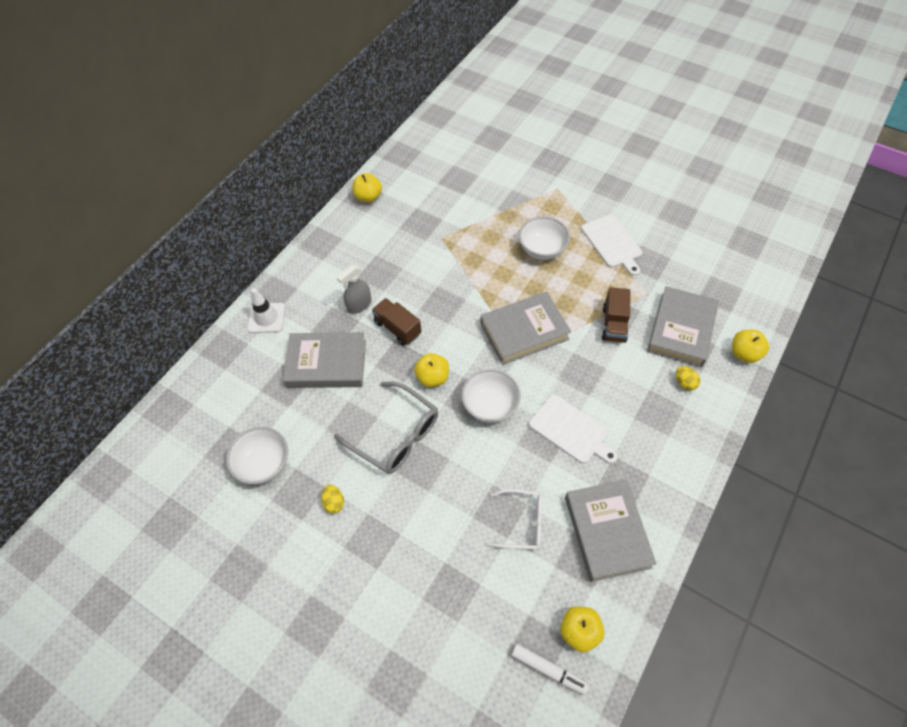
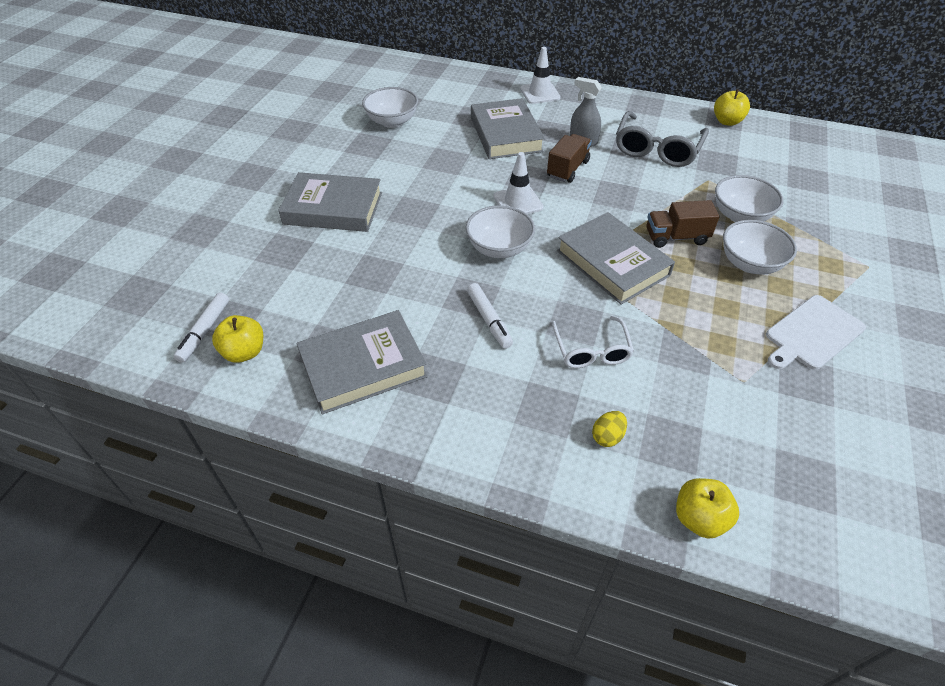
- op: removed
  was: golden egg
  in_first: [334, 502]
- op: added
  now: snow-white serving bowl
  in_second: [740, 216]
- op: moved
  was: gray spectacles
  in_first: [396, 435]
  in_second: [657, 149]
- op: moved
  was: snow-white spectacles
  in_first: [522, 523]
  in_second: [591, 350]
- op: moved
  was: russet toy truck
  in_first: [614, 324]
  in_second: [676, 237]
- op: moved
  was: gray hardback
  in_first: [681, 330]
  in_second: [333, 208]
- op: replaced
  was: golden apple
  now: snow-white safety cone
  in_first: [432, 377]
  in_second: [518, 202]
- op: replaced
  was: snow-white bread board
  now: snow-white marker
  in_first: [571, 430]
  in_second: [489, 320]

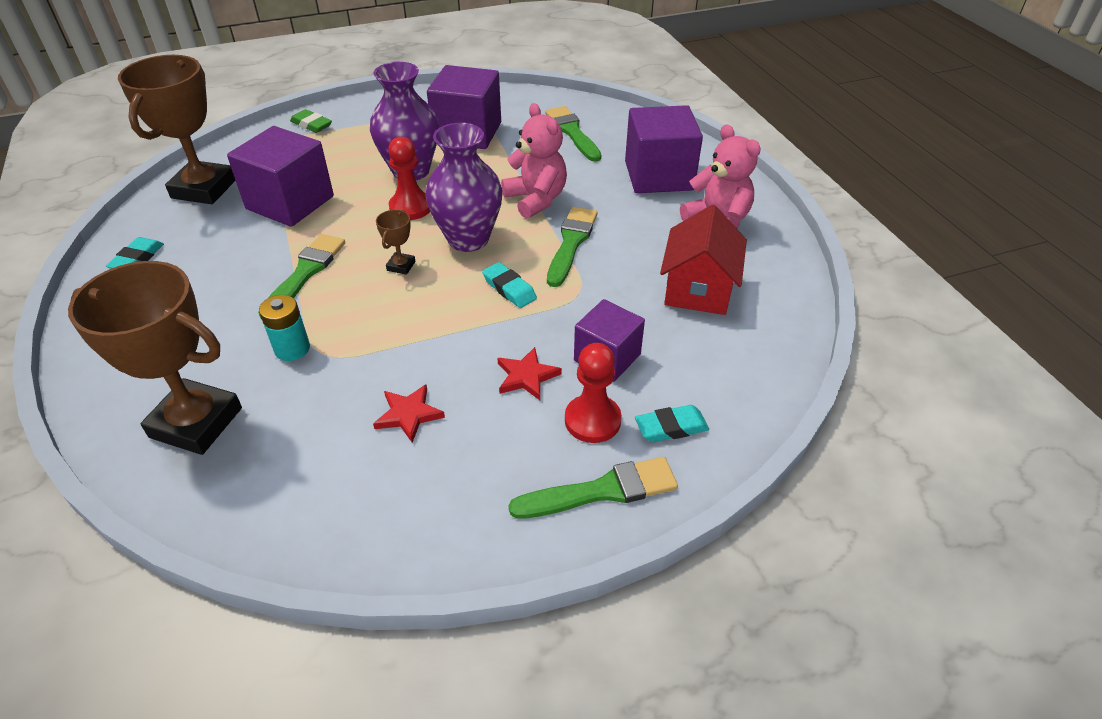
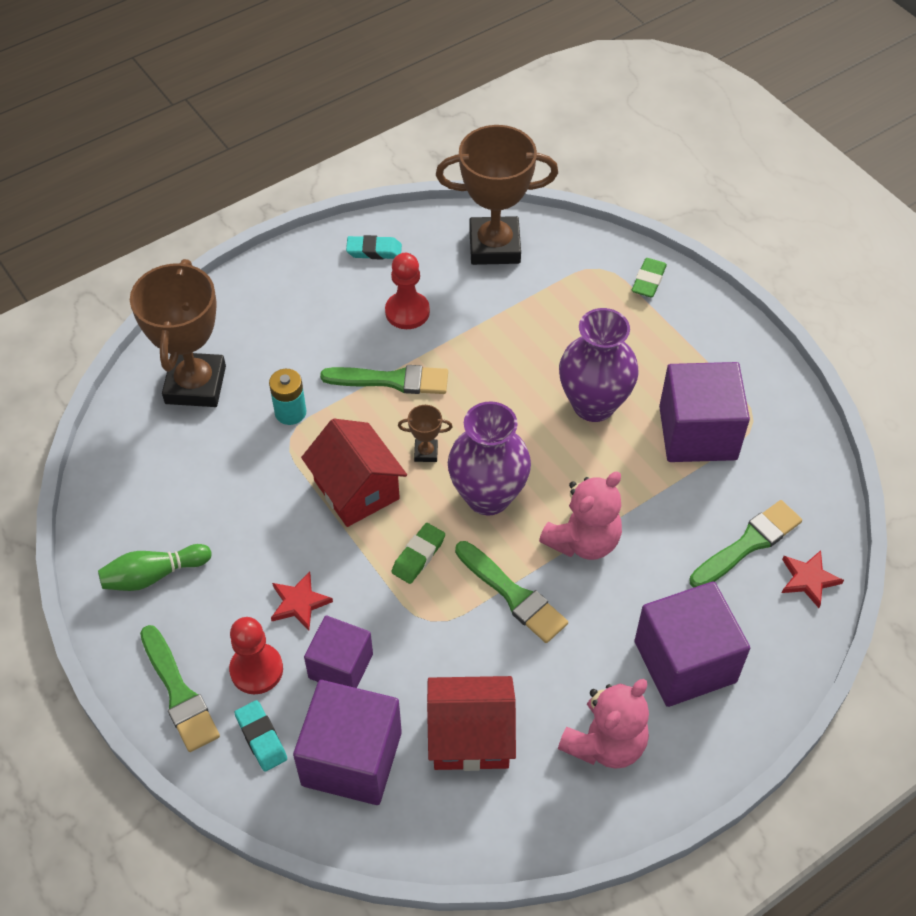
- op: added
  now: leaf-green bowling pin
  in_second: [153, 575]
- op: added
  now: red toy house
  in_second: [356, 489]
- op: moved
  was: violet block
  in_first: [290, 203]
  in_second: [351, 758]
- op: moved
  was: red five-pointed star
  in_first: [409, 414]
  in_second: [808, 579]
- op: moved
  was: red game pawn
  in_first: [410, 207]
  in_second: [407, 312]
- op: recoloured
  was: teal gum eraser
  now: leaf-green gum eraser
  in_first: [509, 289]
  in_second: [418, 556]
- op: turned
  was: leaf-green paint brush
  in_first: [571, 243]
  in_second: [512, 594]
  clockwise: 45

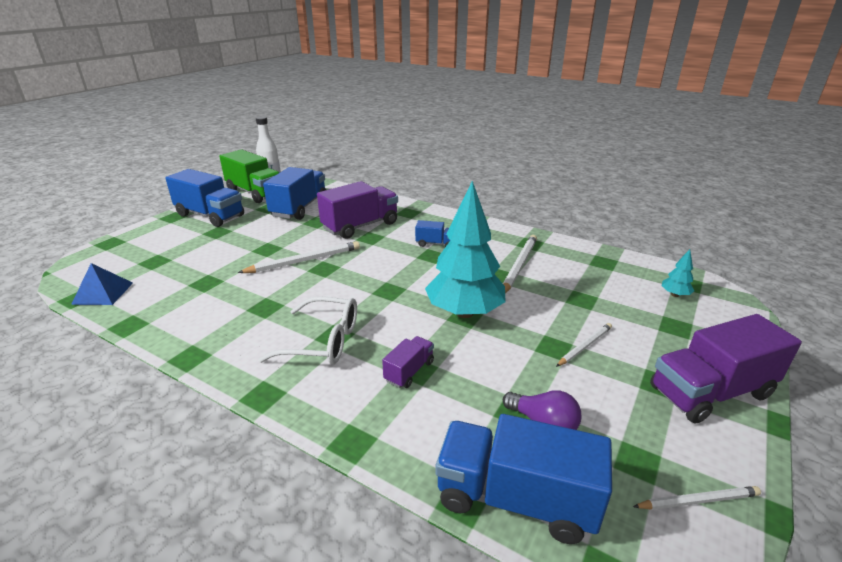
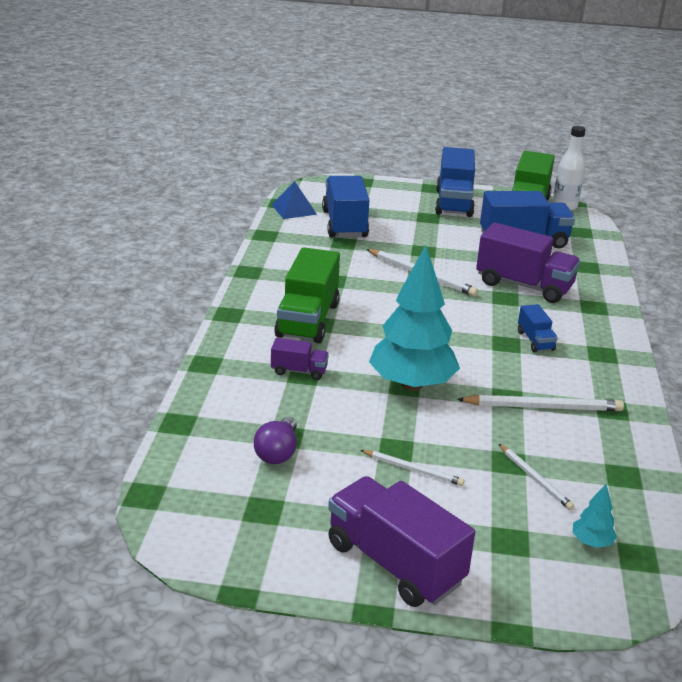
- op: moved
  was: cobalt toy truck
  in_first: [515, 498]
  in_second: [344, 224]
- op: moved
  was: snow-white wooden pencil
  in_first: [698, 500]
  in_second: [535, 478]
- op: replaced
  was: snow-white spectacles
  now: leaf-green toy truck
  in_first: [323, 341]
  in_second: [308, 320]

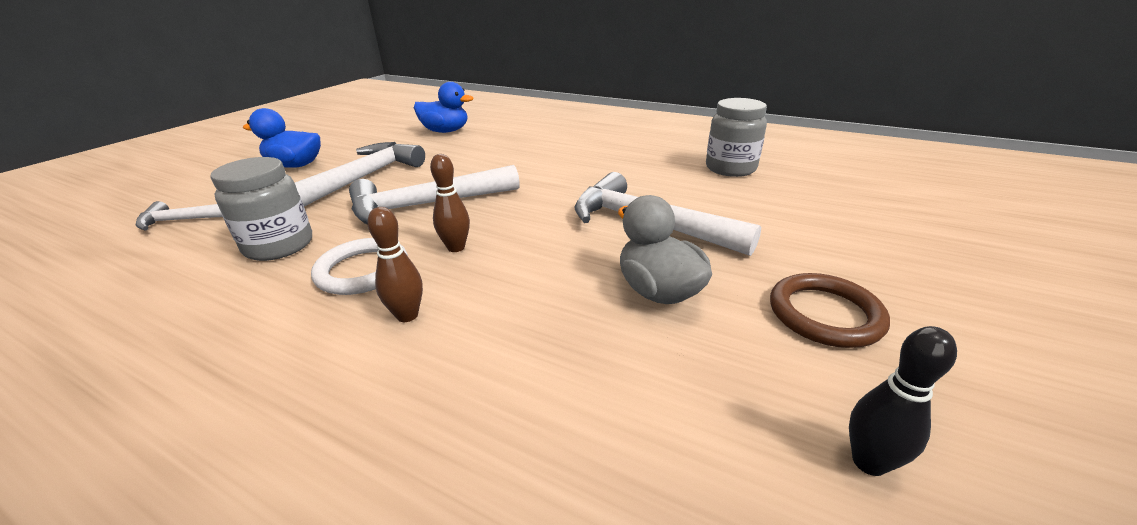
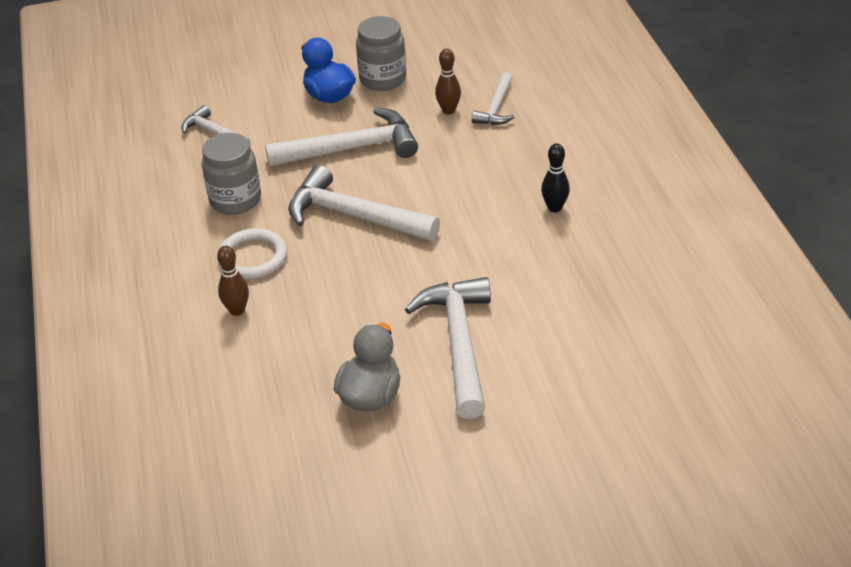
- op: removed
  was: russet ring
  in_first: [824, 314]
- op: moved
  was: russet bowling pin
  in_first: [456, 247]
  in_second: [448, 110]
- op: moved
  was: gray jar
  in_first: [730, 168]
  in_second: [383, 79]
- op: moved
  was: ebony bowling pin
  in_first: [868, 462]
  in_second: [554, 208]
- op: replaced
  was: cobalt rubber duck
  now: snow-white carpenter's hammer
  in_first: [445, 131]
  in_second: [496, 108]

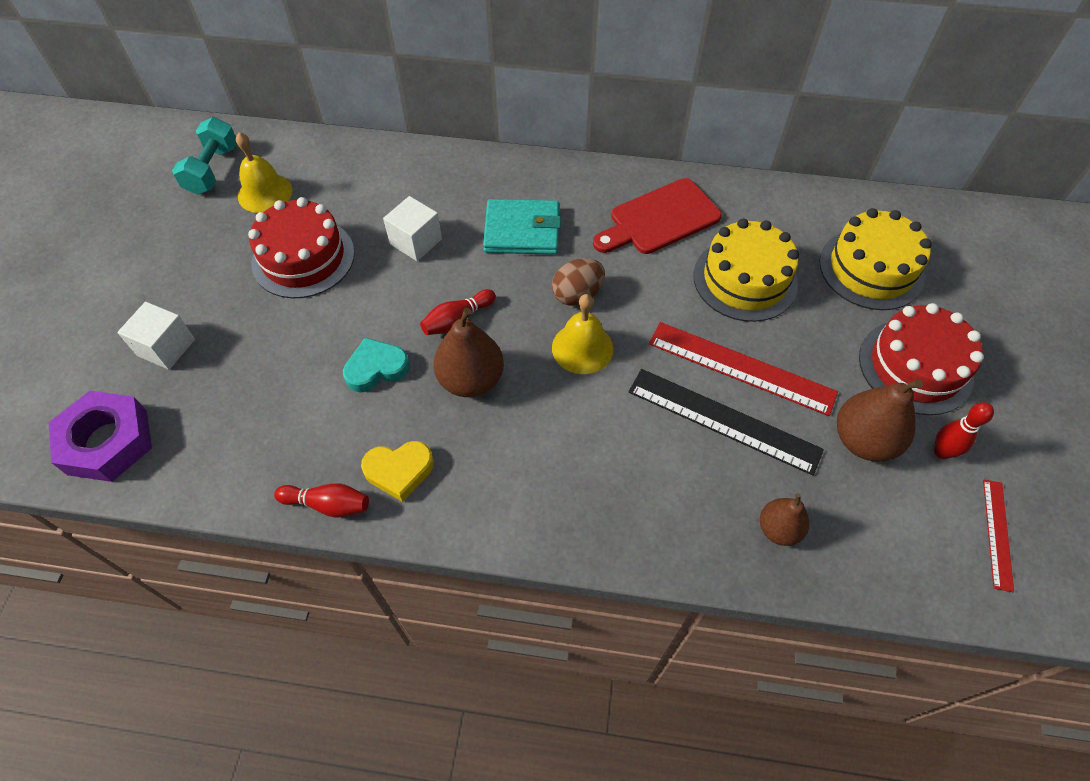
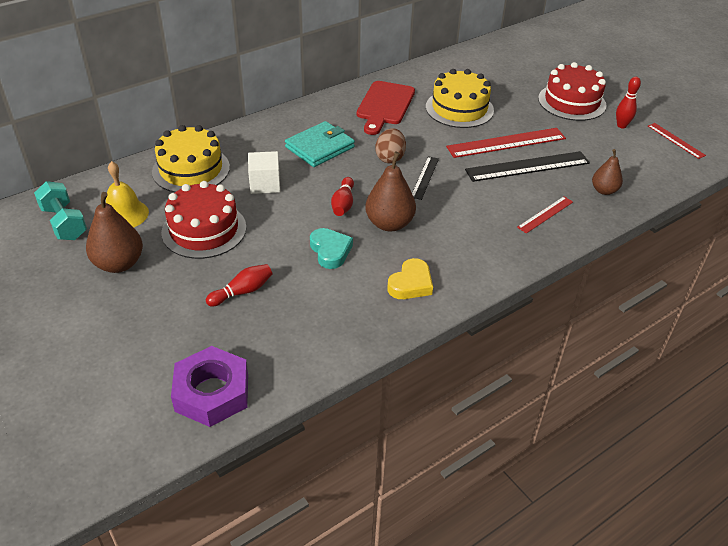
- op: removed
  was: snow-white block
  in_first: [166, 347]
- op: added
  now: red ruler
  in_second: [545, 214]
- op: moved
  was: red bowling pin
  in_first: [328, 504]
  in_second: [242, 292]
- op: moved
  was: golden cake
  in_first: [871, 269]
  in_second: [191, 169]
- op: moved
  was: russet pear fruit
  in_first: [863, 440]
  in_second: [119, 264]
- op: replaced
  was: golden bell
  now: ebony ruler
  in_first: [582, 348]
  in_second: [425, 177]
- op: turned
  was: teal love heart
  in_first: [376, 368]
  in_second: [330, 251]
  clockwise: 135

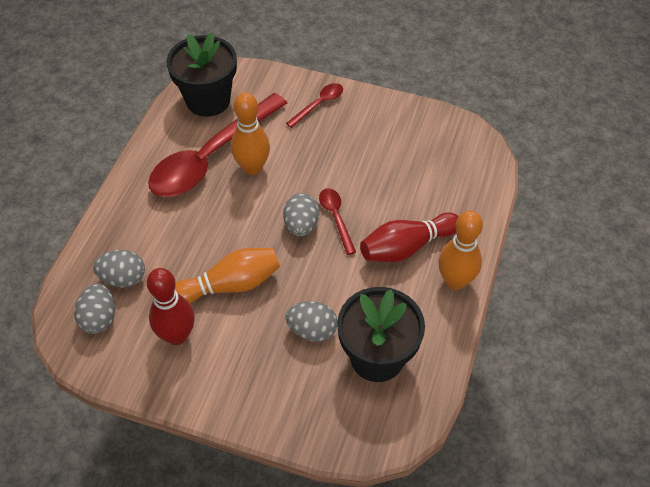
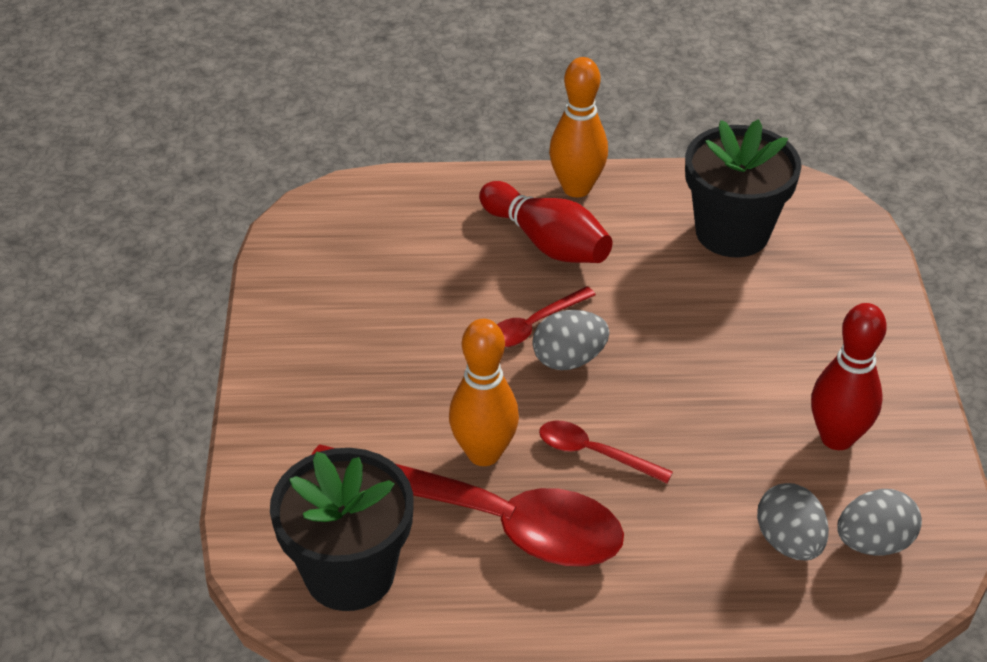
- op: removed
  was: bright orange bowling pin
  in_first: [230, 285]
- op: removed
  was: gray egg
  in_first: [312, 330]
- op: moved
  was: red teaspoon
  in_first: [319, 104]
  in_second: [594, 453]

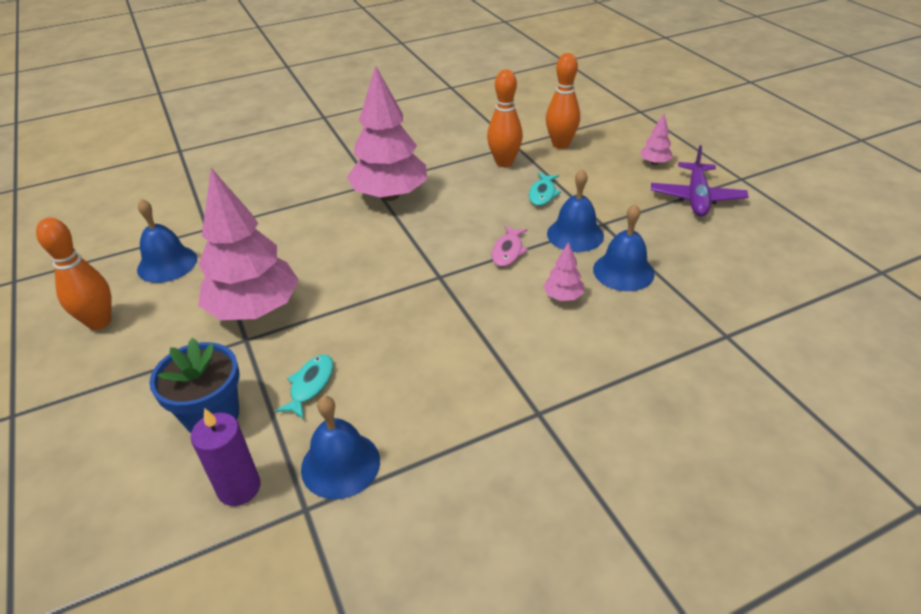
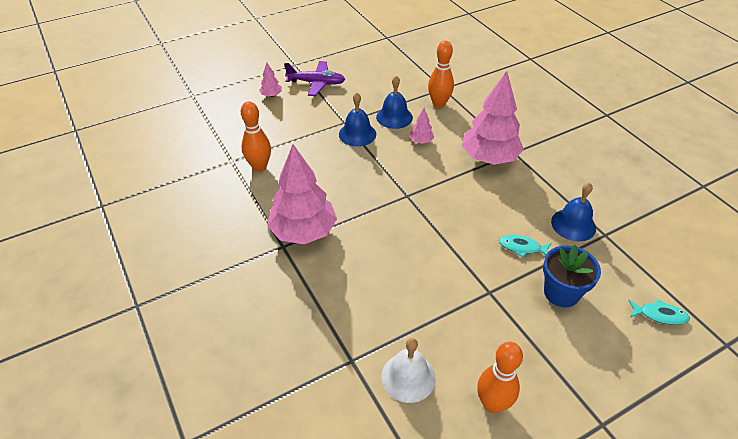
- op: removed
  was: violet pillar candle
  in_first: [239, 488]
- op: removed
  was: pink fish
  in_first: [508, 251]
- op: moved
  was: pink tree
  in_first: [255, 309]
  in_second: [489, 158]
- op: moved
  was: teal fish
  in_first: [542, 194]
  in_second: [659, 315]
- op: moved
  was: bright orange bowling pin
  in_first: [560, 144]
  in_second: [439, 104]
- op: recoloured
  was: cobalt bell
  now: snow-white bell
  in_first: [167, 264]
  in_second: [408, 377]

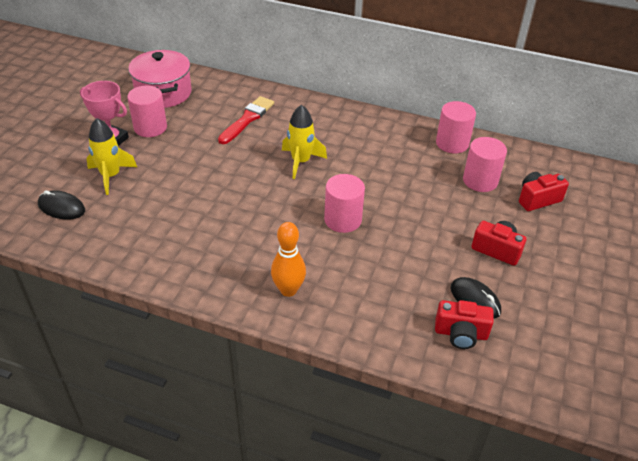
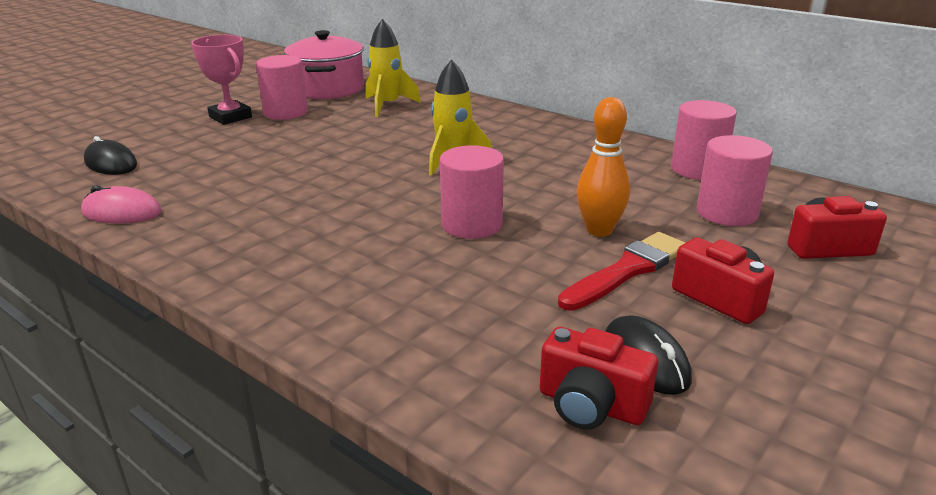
- op: added
  now: pink PC mouse
  in_second: [122, 212]
- op: moved
  was: golden toy rocket
  in_first: [111, 176]
  in_second: [388, 105]
- op: moved
  was: red paint brush
  in_first: [247, 119]
  in_second: [627, 270]
- op: moved
  was: bright orange bowling pin
  in_first: [288, 290]
  in_second: [599, 230]

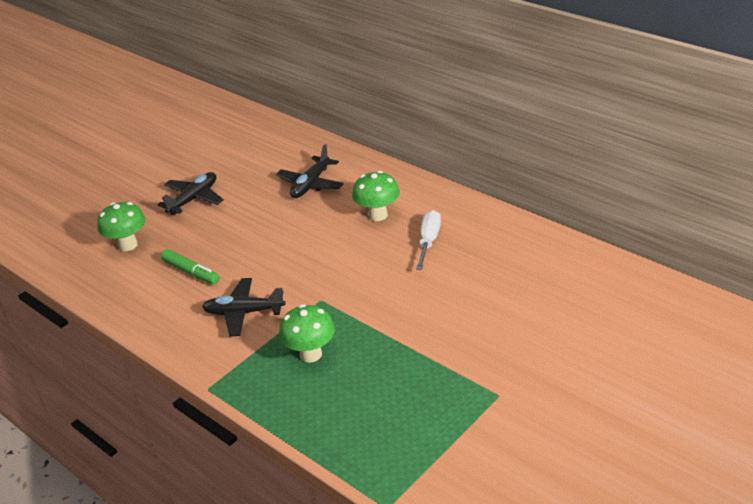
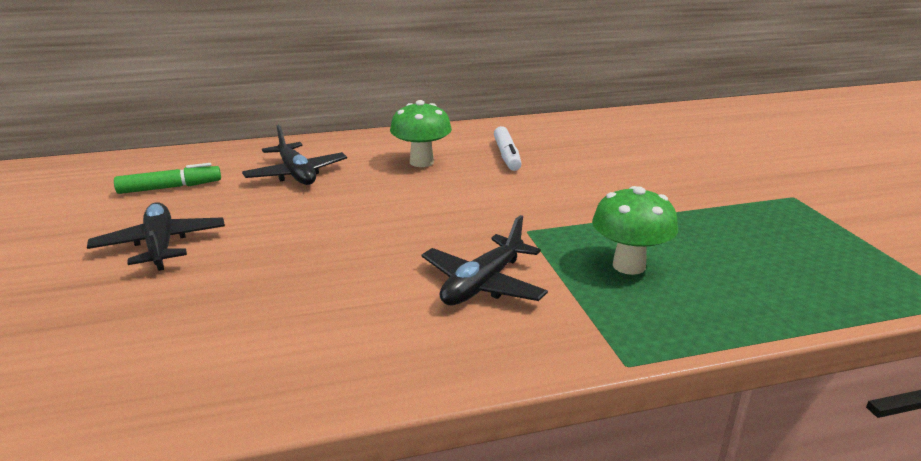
- op: removed
  was: leaf-green mushroom
  in_first: [128, 245]
- op: moved
  was: leaf-green marker
  in_first: [191, 272]
  in_second: [170, 187]
- op: replaced
  was: snow-white hand screwdriver
  now: snow-white marker
  in_first: [429, 241]
  in_second: [507, 156]

